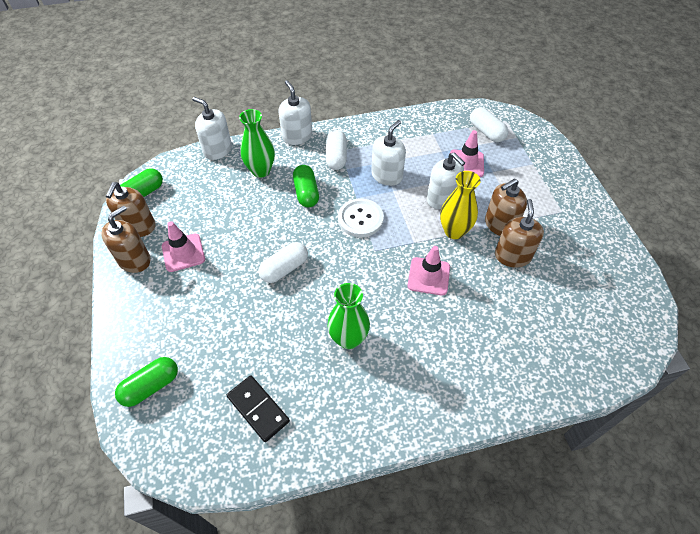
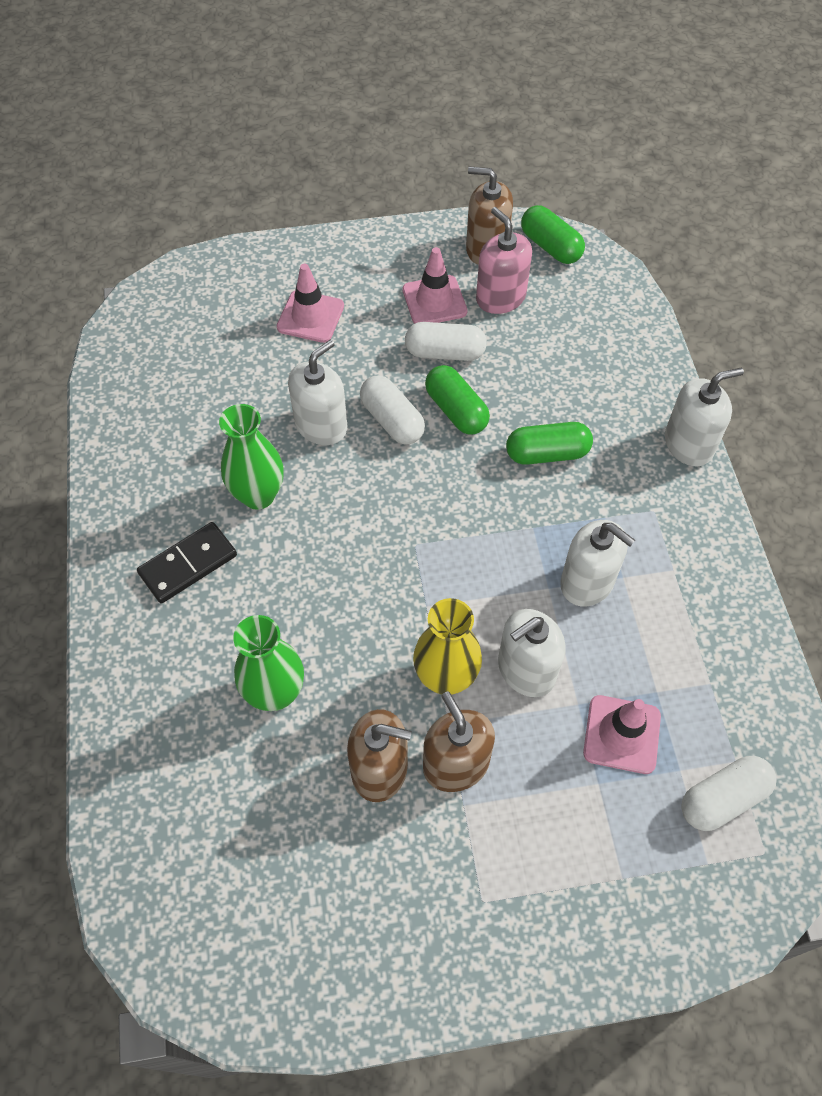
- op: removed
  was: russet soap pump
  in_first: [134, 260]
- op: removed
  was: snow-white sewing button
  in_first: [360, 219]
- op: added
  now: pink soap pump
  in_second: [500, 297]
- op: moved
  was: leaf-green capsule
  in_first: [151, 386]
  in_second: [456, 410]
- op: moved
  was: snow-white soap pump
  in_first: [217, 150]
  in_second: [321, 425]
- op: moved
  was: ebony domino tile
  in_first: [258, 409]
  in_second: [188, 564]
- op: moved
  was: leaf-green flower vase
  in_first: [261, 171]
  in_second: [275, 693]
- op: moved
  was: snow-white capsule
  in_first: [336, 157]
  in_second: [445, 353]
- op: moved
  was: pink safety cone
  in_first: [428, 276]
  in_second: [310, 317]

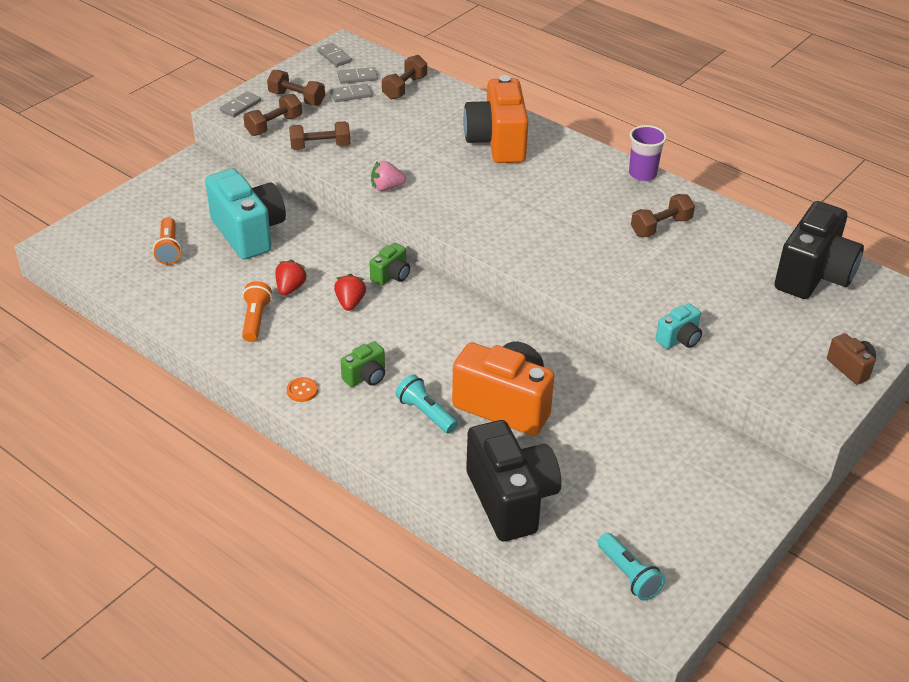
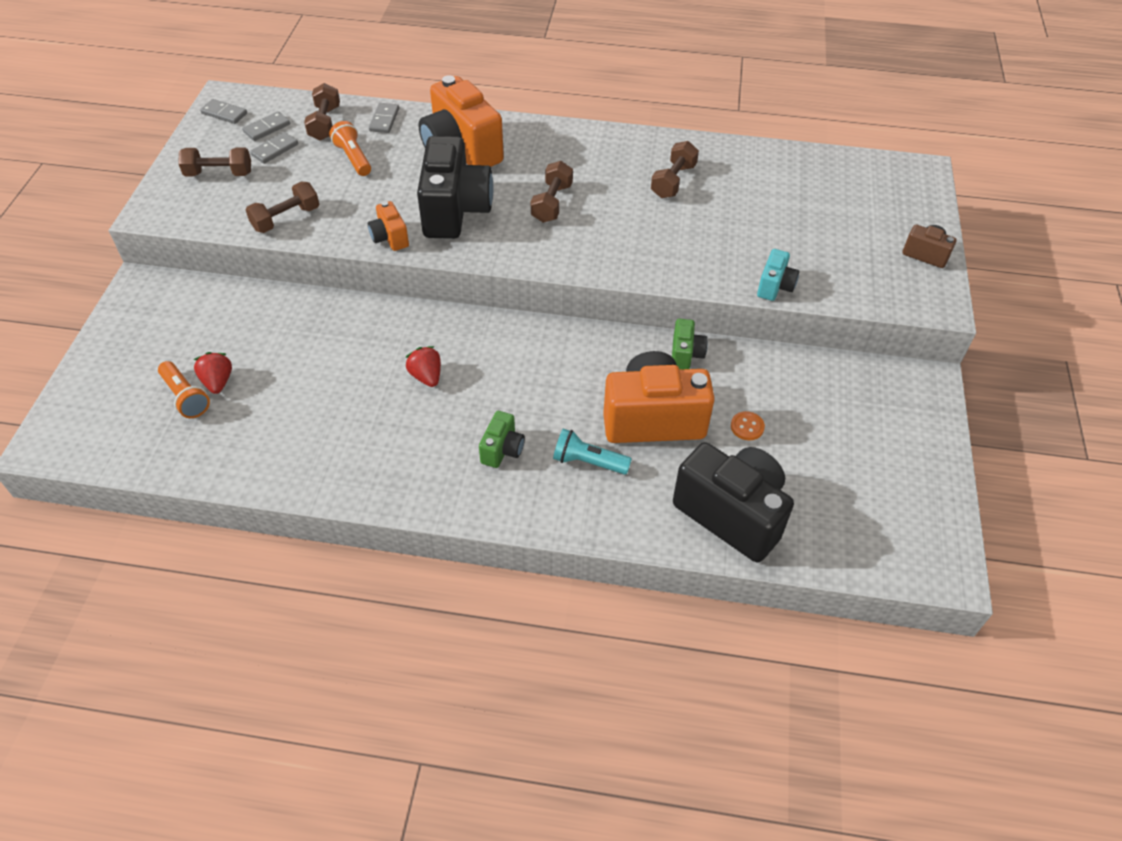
- op: removed
  was: teal compact camera
  in_first: [249, 233]
- op: removed
  was: teal torch
  in_first: [628, 575]
- op: removed
  was: violet cup
  in_first: [642, 174]
- op: moved
  was: gray domino tile
  in_first: [240, 106]
  in_second: [384, 120]
- op: moved
  was: bright orange torch
  in_first: [255, 320]
  in_second: [353, 158]
- op: moved
  was: russet free weight
  in_first: [274, 125]
  in_second: [552, 203]
- op: moved
  was: red strawberry
  in_first: [290, 288]
  in_second: [218, 382]
- op: moved
  was: bright orange sewing button
  in_first: [302, 390]
  in_second: [747, 427]
- op: moved
  was: leaf-green compact camera
  in_first: [391, 276]
  in_second: [685, 355]
- op: moved
  was: ebony compact camera
  in_first: [813, 275]
  in_second: [455, 211]
- op: replaced
  was: pink strawberry
  now: bright orange compact camera
  in_first: [387, 187]
  in_second: [390, 238]

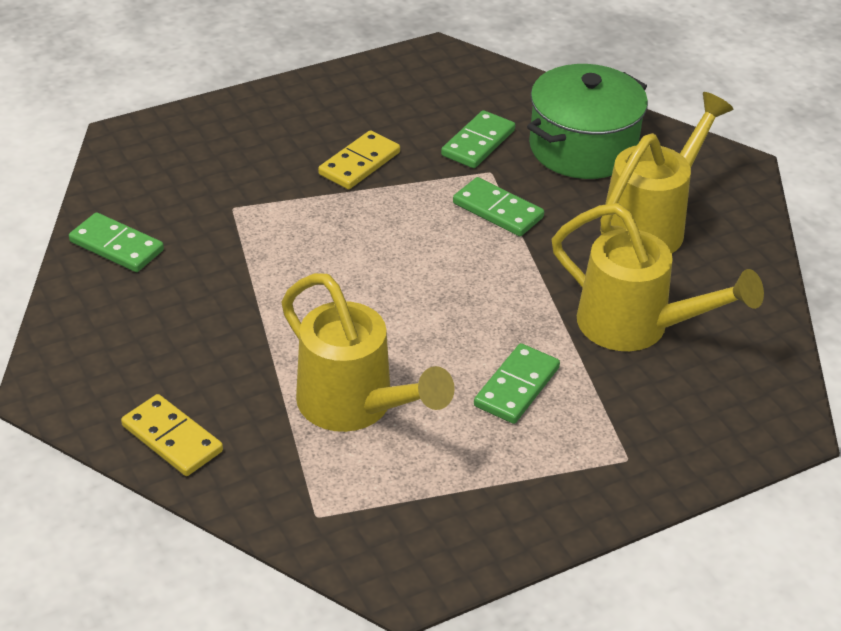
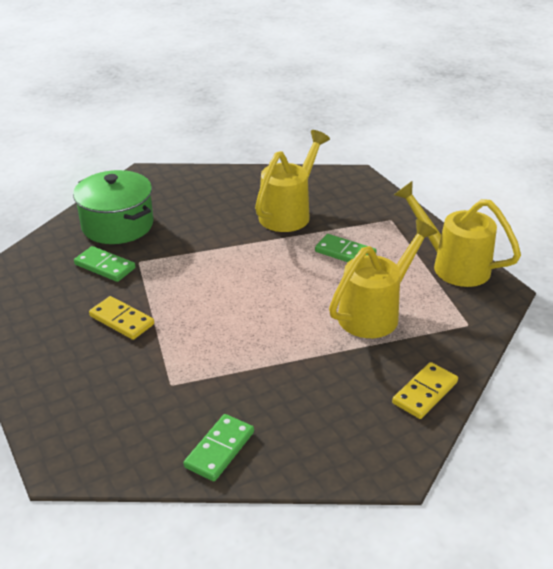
- op: removed
  was: leaf-green domino tile
  in_first: [498, 210]
- op: moved
  was: golden sprinkling can
  in_first: [651, 224]
  in_second: [452, 265]

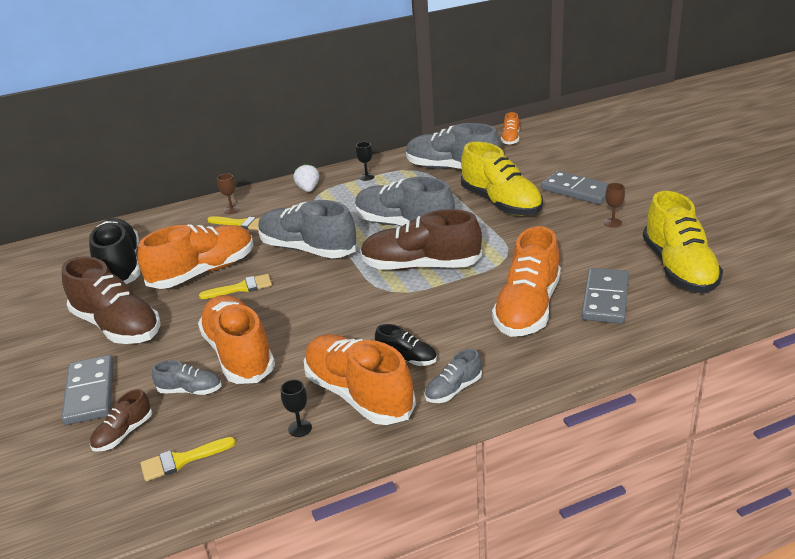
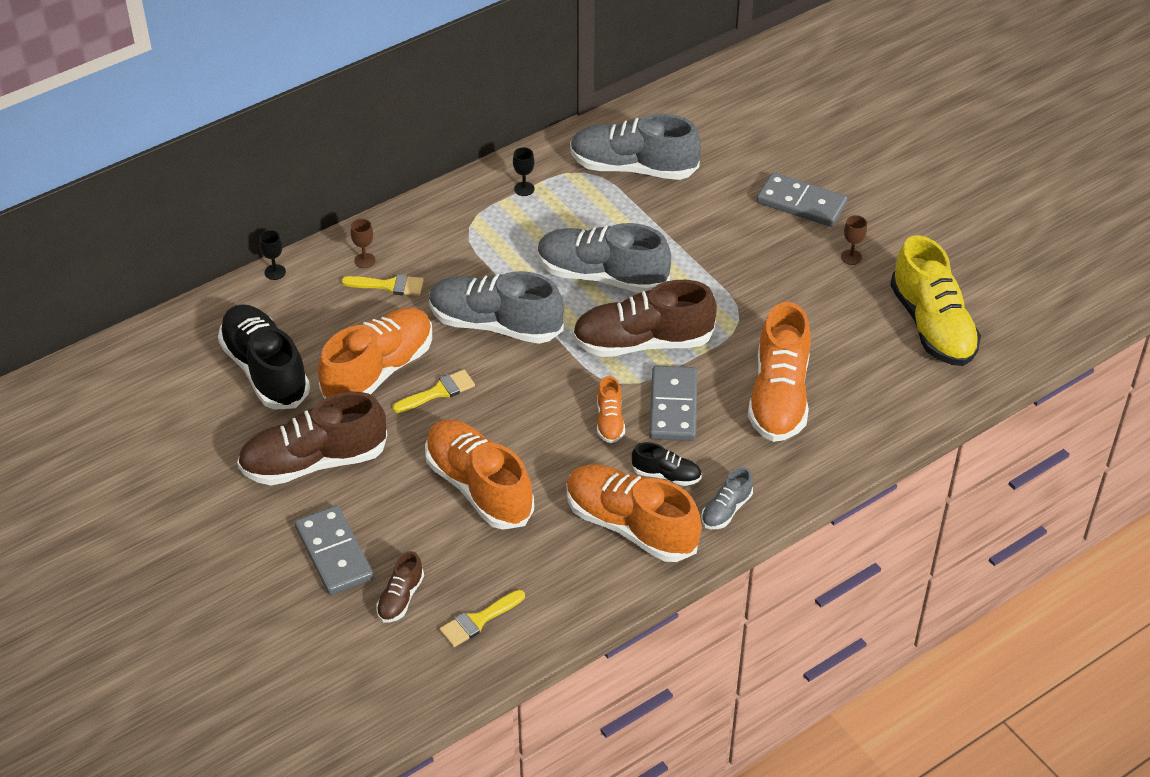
- op: removed
  was: gray lace-up shoe
  in_first: [190, 390]
- op: removed
  was: snow-white strawberry
  in_first: [308, 189]
- op: removed
  was: golden lace-up shoe
  in_first: [501, 203]
- op: moved
  was: ebony chalice
  in_first: [300, 428]
  in_second: [275, 272]
- op: moved
  was: bright orange lace-up shoe
  in_first: [510, 139]
  in_second: [609, 421]
- op: moved
  was: gray domino tile
  in_first: [605, 299]
  in_second: [673, 406]
- op: turned
  was: russet lace-up shoe
  in_first: [117, 326]
  in_second: [314, 462]
  clockwise: 135

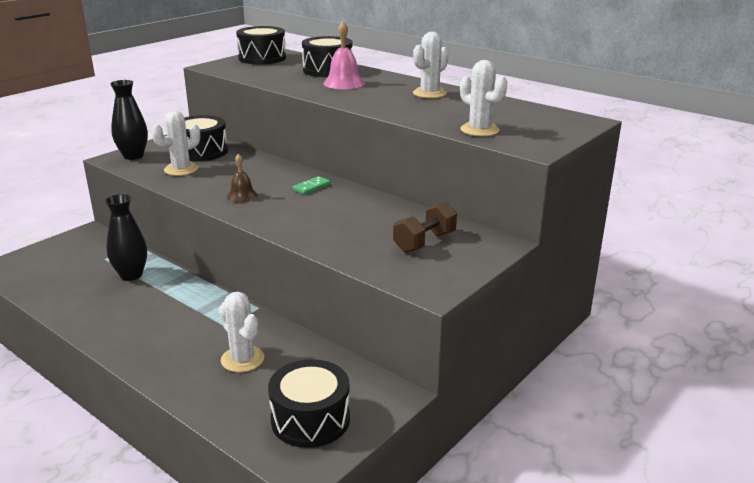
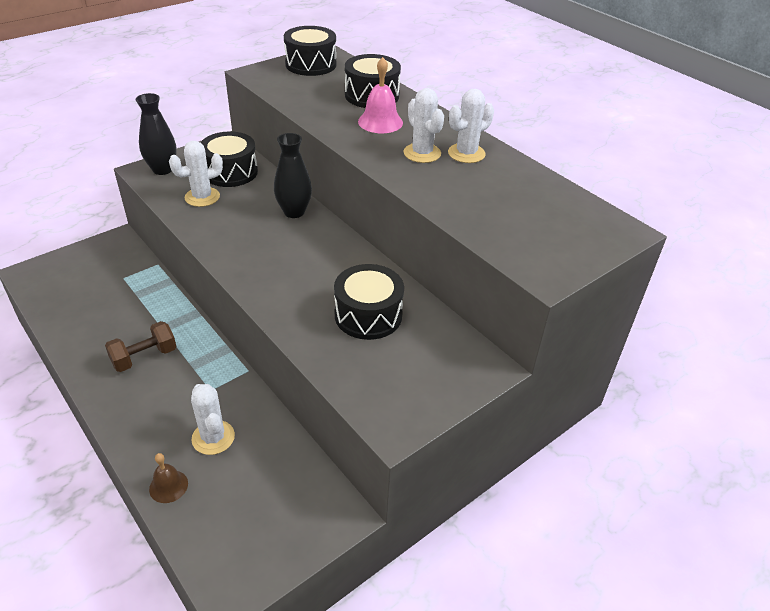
- op: removed
  was: leaf-green domino tile
  in_first: [311, 187]
- op: moved
  was: ebony flower vase
  in_first: [131, 275]
  in_second: [294, 212]
- op: moved
  was: russet bell
  in_first: [242, 196]
  in_second: [168, 486]
- op: moved
  was: ebony toy drum
  in_first: [310, 419]
  in_second: [368, 315]
- op: moved
  was: russet free weight
  in_first: [424, 242]
  in_second: [144, 357]
- op: moved
  was: snow-white cactus
  in_first: [479, 130]
  in_second: [422, 153]

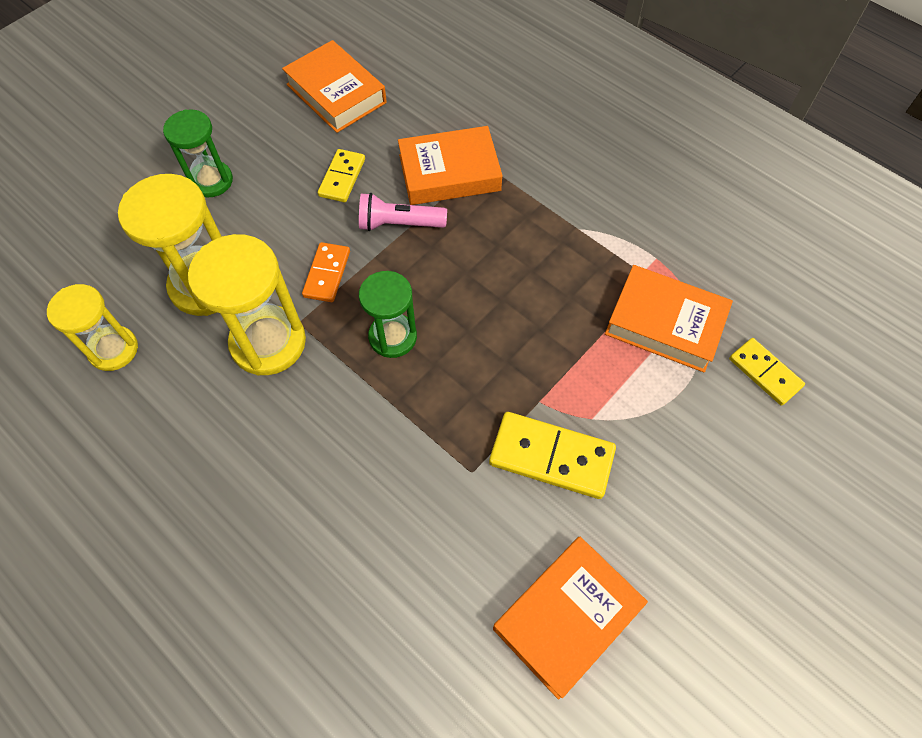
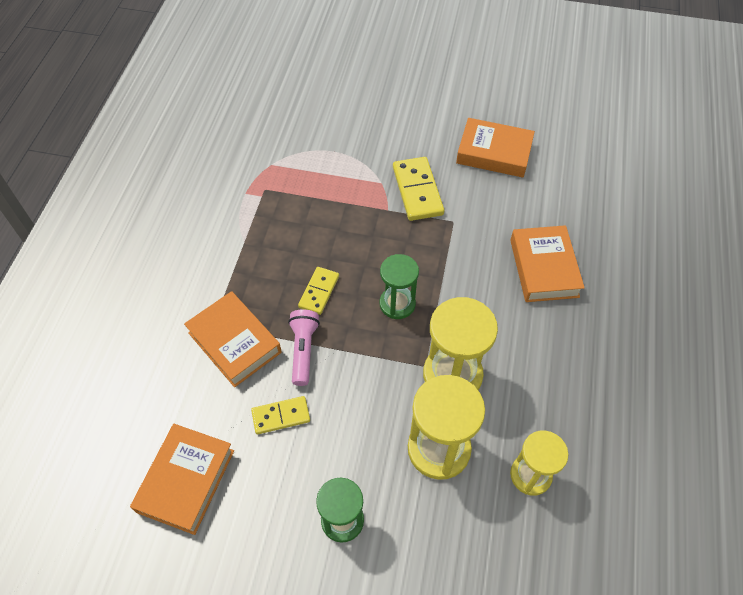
- op: removed
  was: bright orange domino tile
  in_first: [327, 274]
- op: moved
  was: bright orange hardback
  in_first: [665, 323]
  in_second: [544, 268]
- op: moved
  was: golden domino tile
  in_first: [765, 373]
  in_second: [319, 291]
- op: turned
  was: pink torch
  in_first: [399, 224]
  in_second: [303, 350]
  clockwise: -150

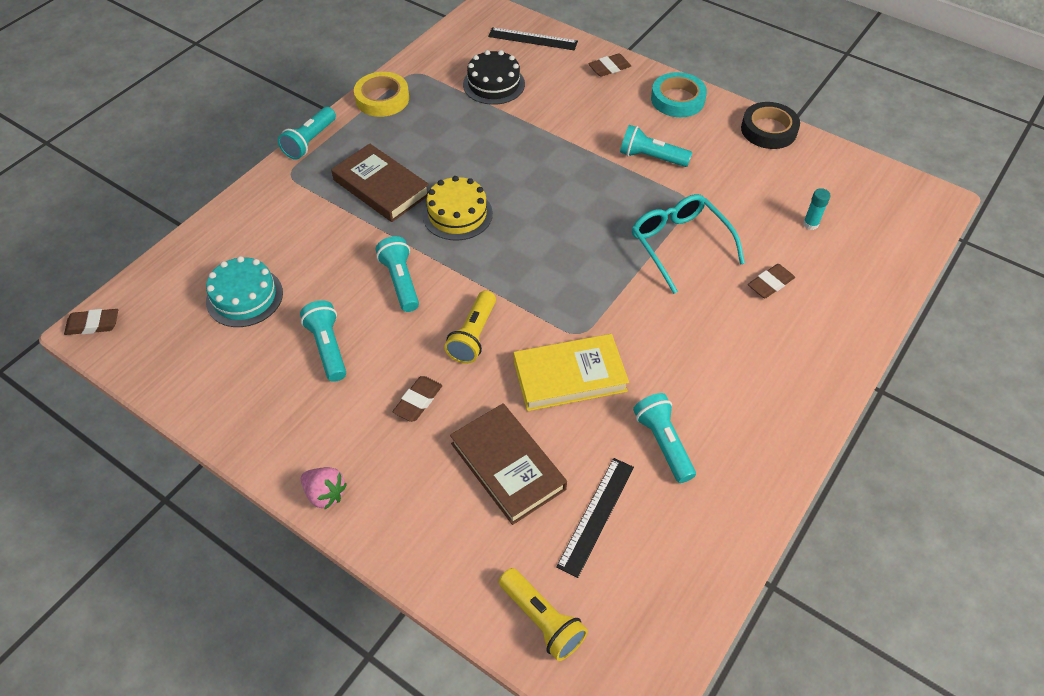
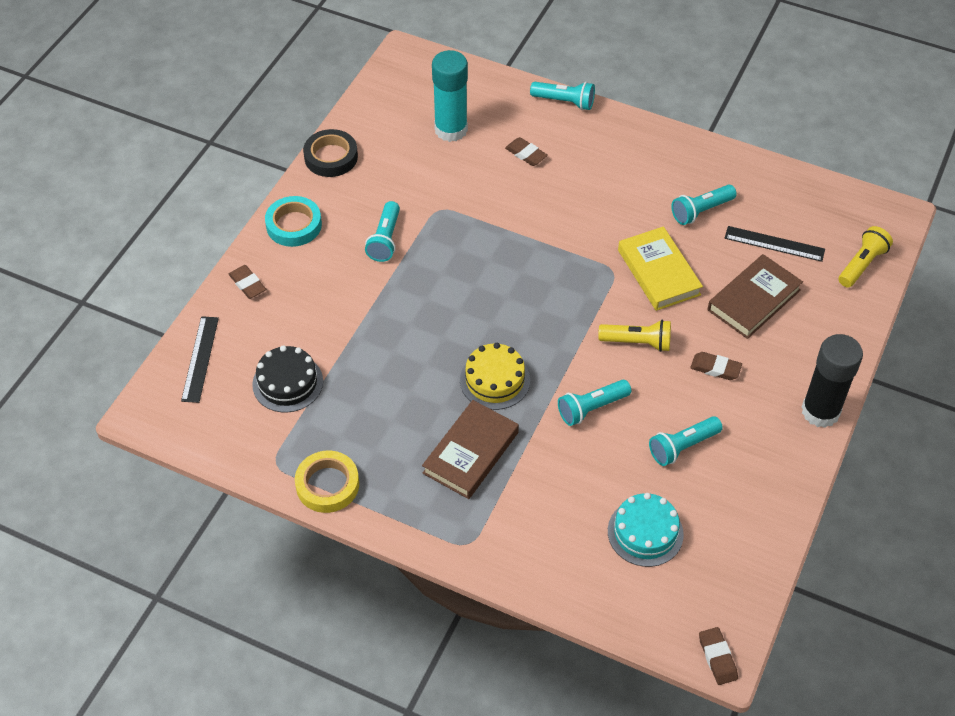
- op: removed
  was: teal spectacles
  in_first: [680, 245]
- op: moved
  was: teal torch
  in_first: [310, 141]
  in_second: [564, 102]
- op: replaced
  was: pink strawberry
  now: ebony stick of glue
  in_first: [325, 494]
  in_second: [820, 411]
- op: resized
  was: teal stick of glue
  in_first: [810, 224]
  in_second: [451, 129]
  ratio: 2.46

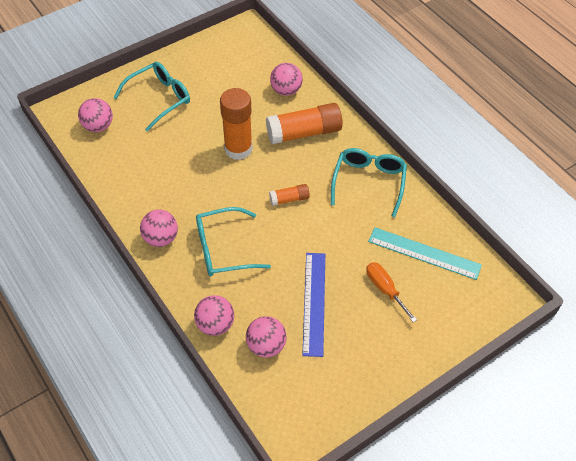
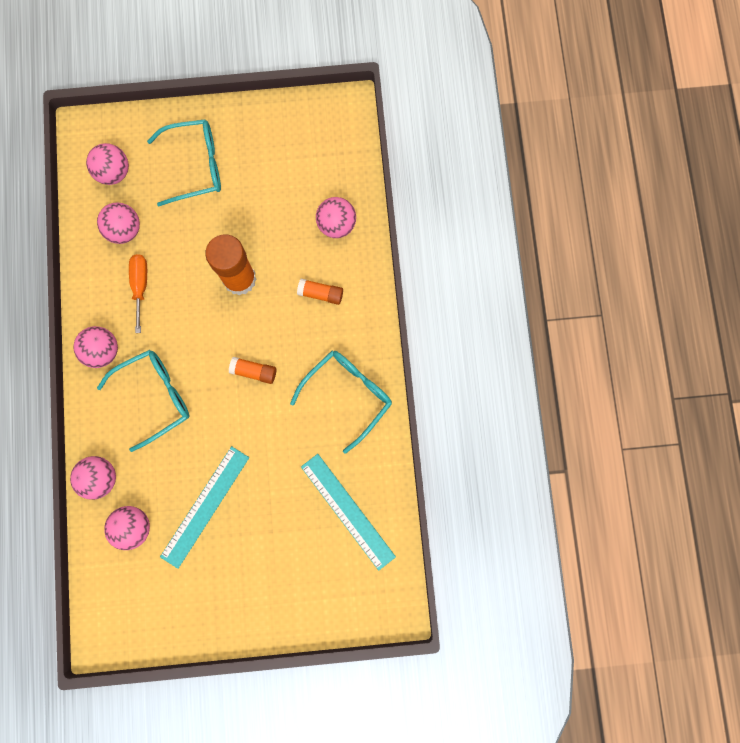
- op: added
  now: pink play ball
  in_second: [124, 230]
- op: moved
  was: bright orange hand screwdriver
  in_first: [385, 289]
  in_second: [140, 286]
- op: recoloured
  was: cobalt ruler
  now: teal ruler
  in_first: [314, 303]
  in_second: [205, 506]
- op: turned
  was: teal spectacles
  in_first: [223, 249]
  in_second: [155, 397]
  clockwise: 135
- op: resized
  was: bright orange stick of glue
  in_first: [304, 133]
  in_second: [321, 294]
  ratio: 0.5

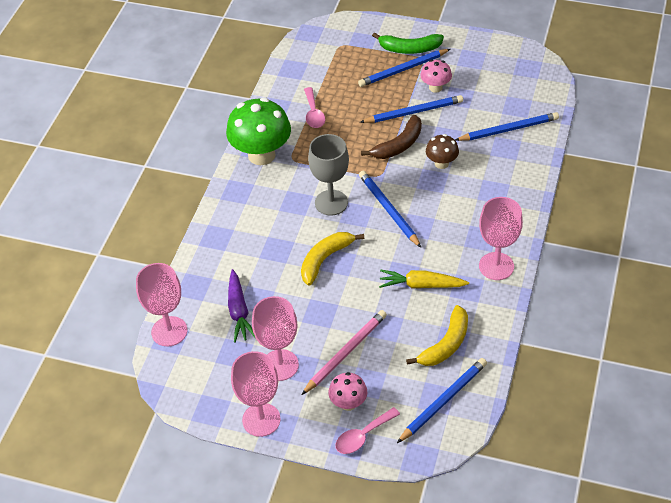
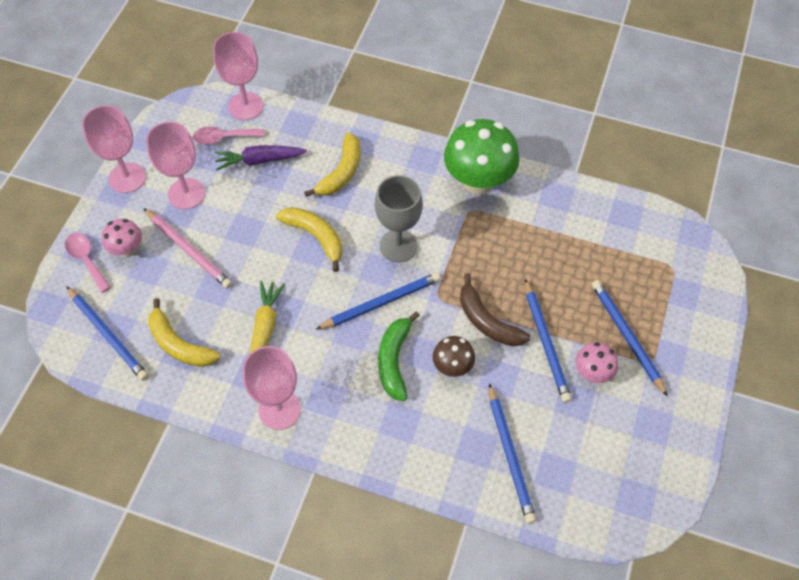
- op: added
  now: golden toy banana
  in_second: [341, 172]
- op: moved
  was: pink teaspoon
  in_first: [313, 113]
  in_second: [223, 138]
- op: moved
  was: leaf-green toy banana
  in_first: [409, 49]
  in_second: [394, 360]

